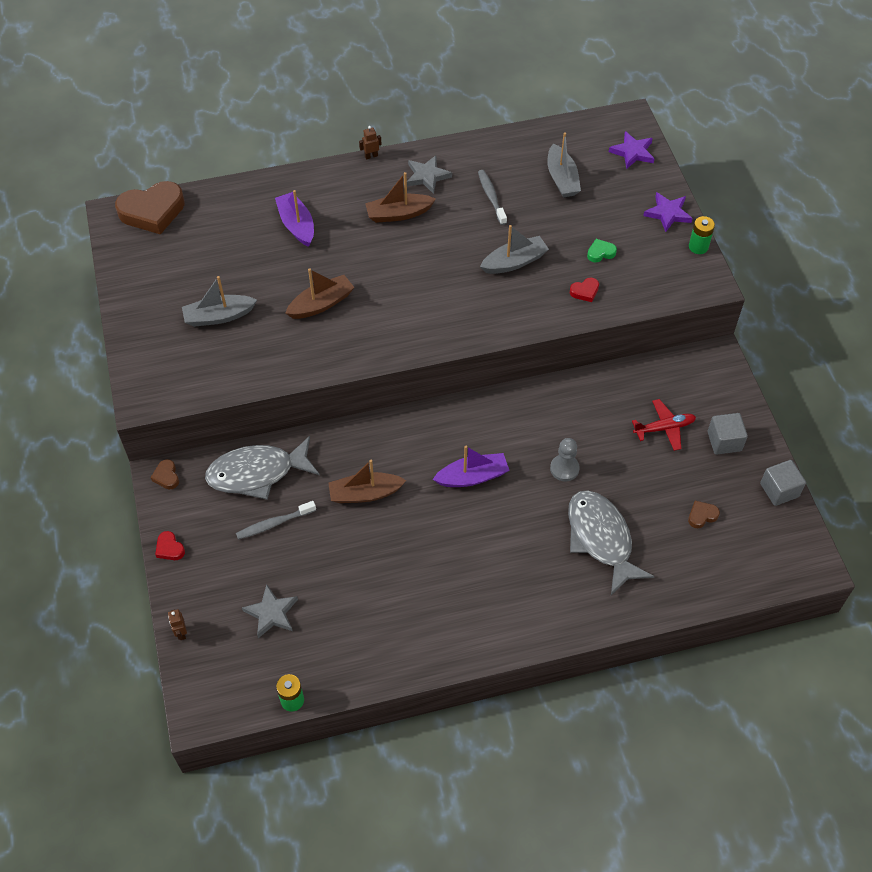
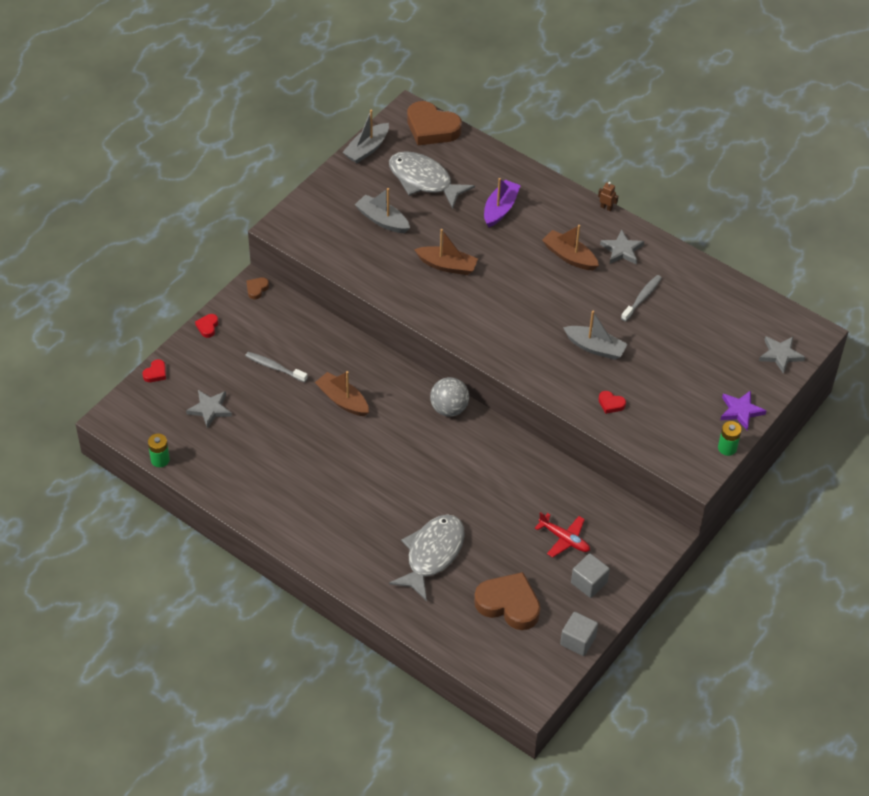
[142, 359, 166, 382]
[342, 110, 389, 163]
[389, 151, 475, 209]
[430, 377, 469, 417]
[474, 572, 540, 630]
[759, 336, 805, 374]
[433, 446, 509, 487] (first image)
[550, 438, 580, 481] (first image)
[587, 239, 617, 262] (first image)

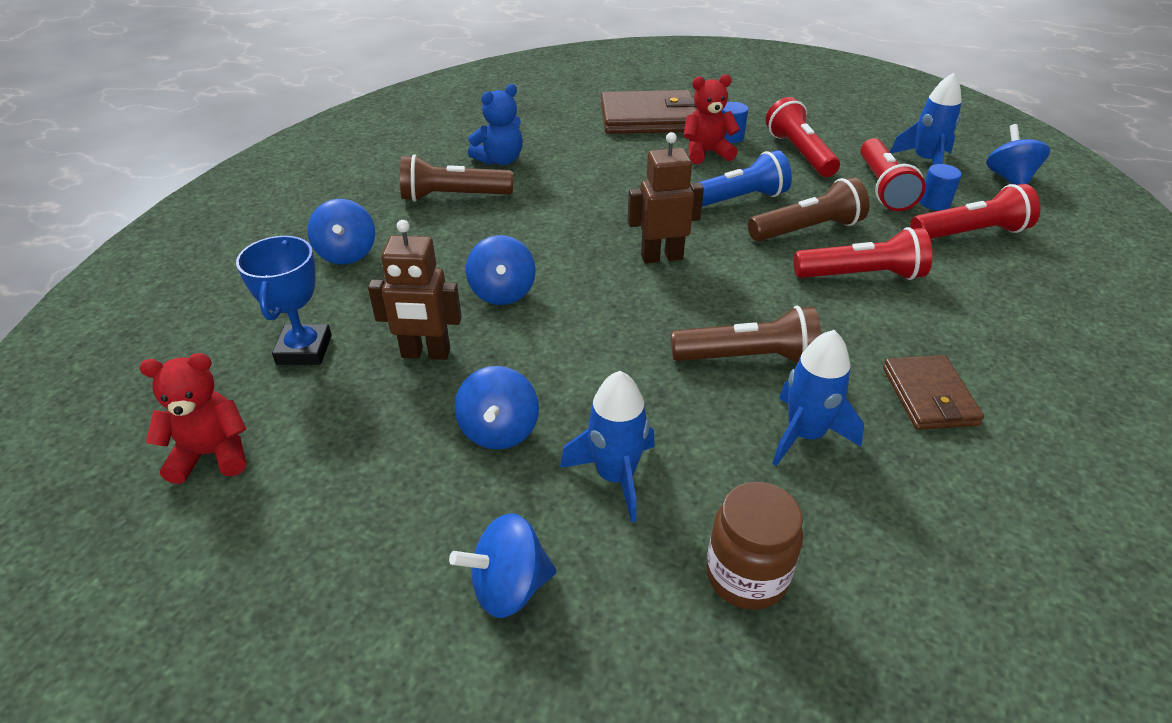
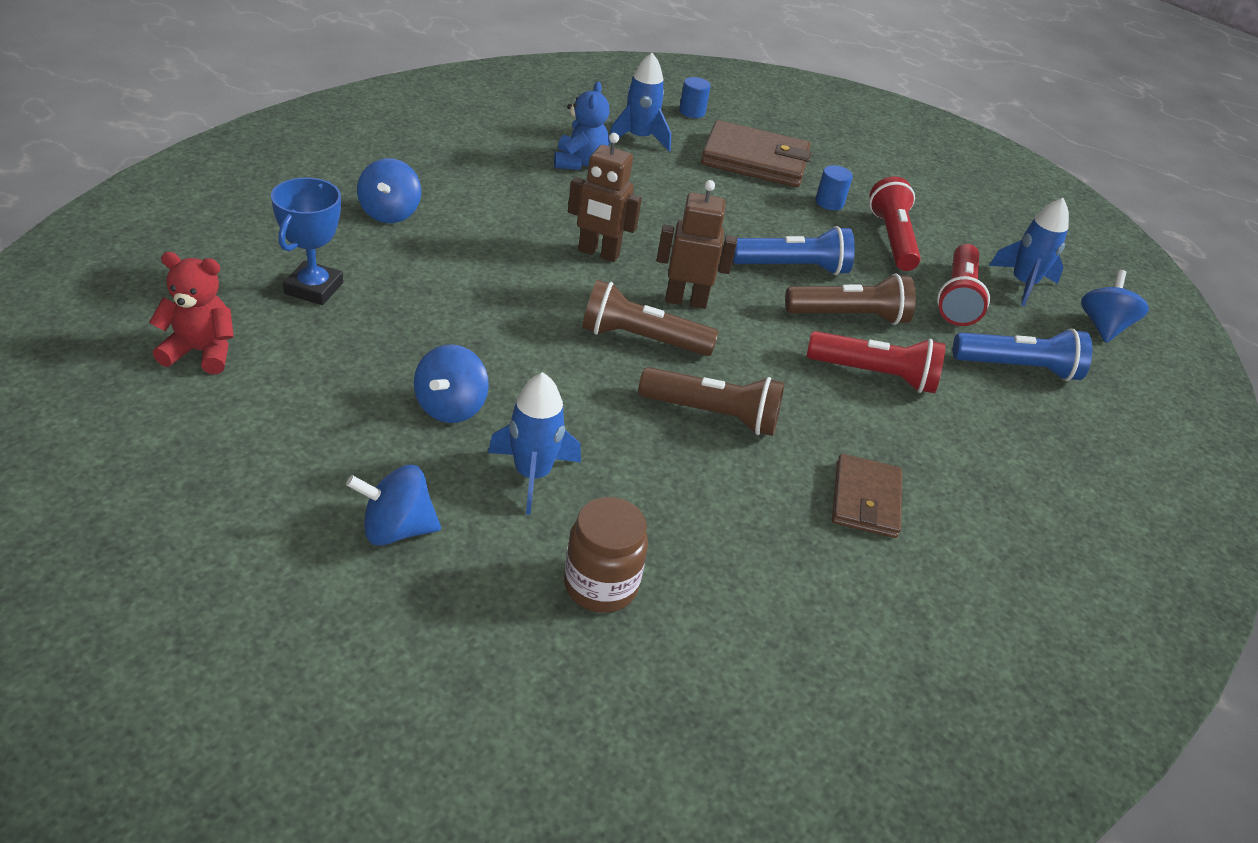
[554, 82, 609, 170]
[568, 133, 642, 262]
[582, 280, 719, 356]
[609, 53, 671, 151]
[679, 77, 711, 118]
[953, 328, 1092, 381]
[466, 235, 535, 305] (first image)
[683, 74, 740, 164] (first image)

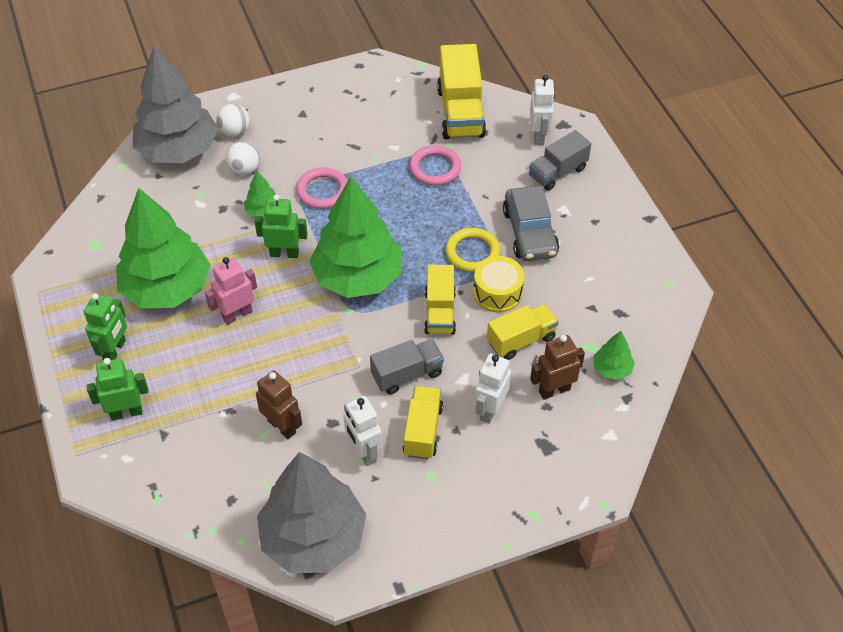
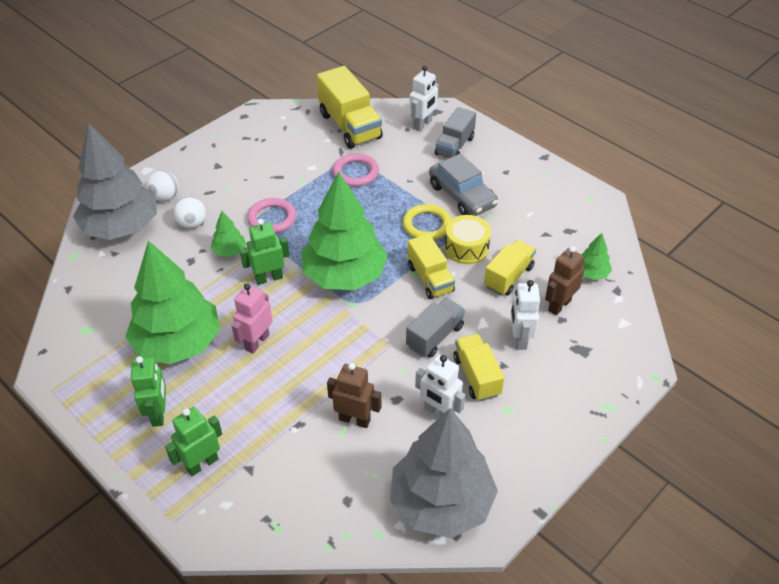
[409, 66, 439, 131]

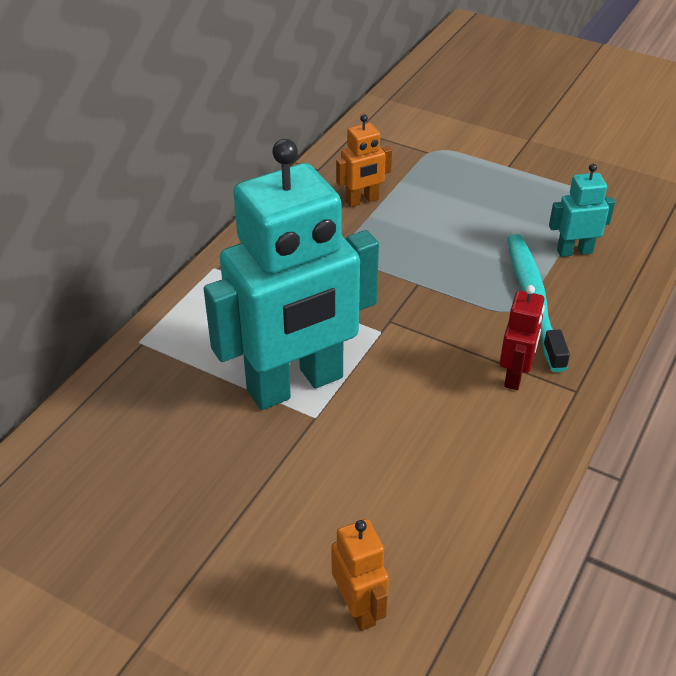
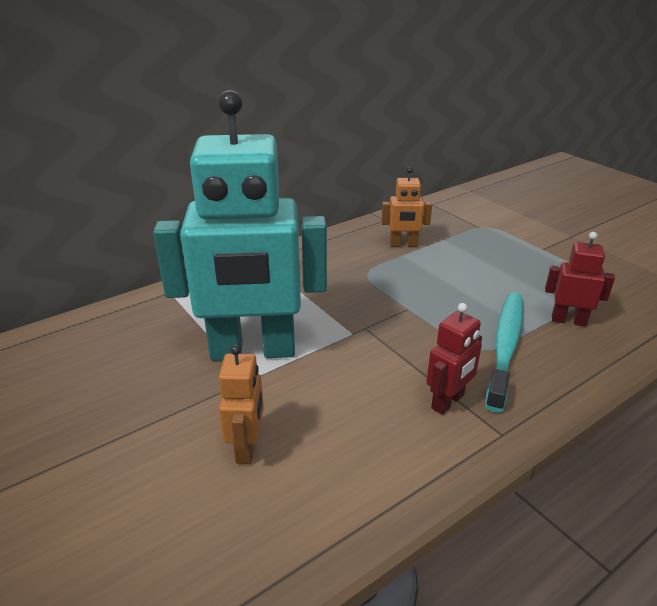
[219, 344, 264, 464]
[545, 232, 615, 327]

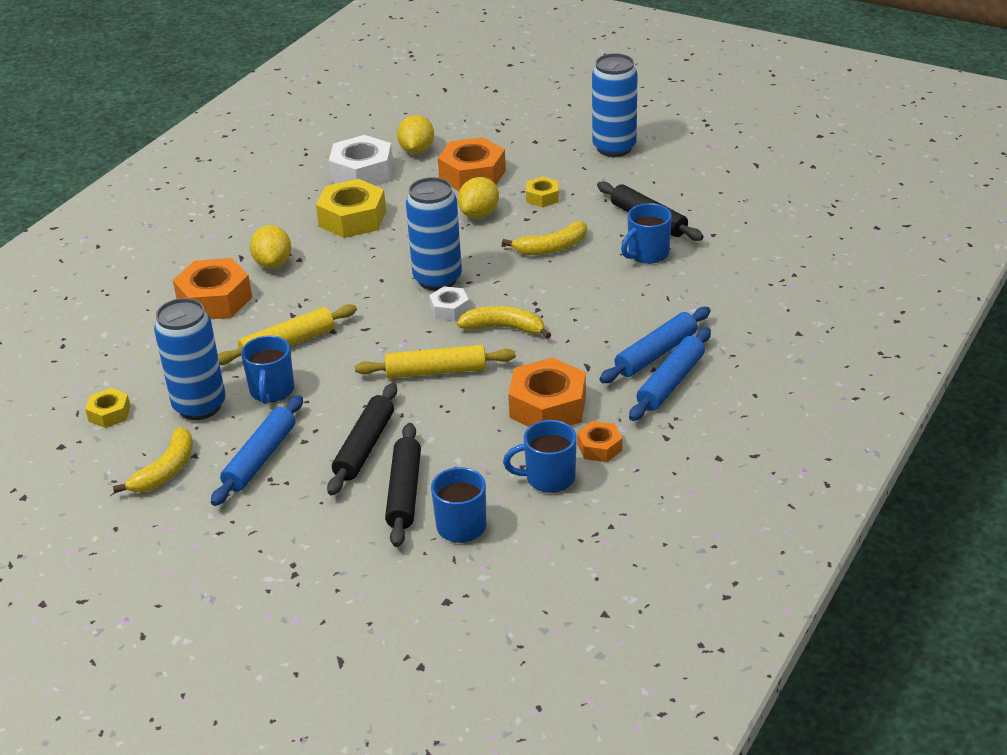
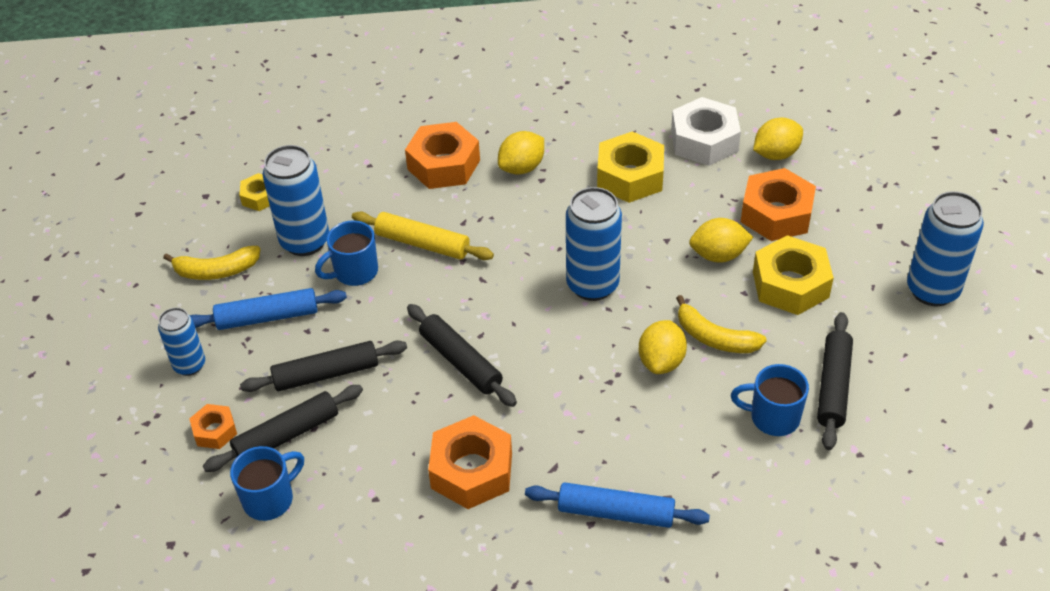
[158, 308, 205, 376]
[189, 404, 237, 449]
[407, 304, 517, 407]
[639, 320, 687, 374]
[753, 235, 834, 315]
[429, 286, 469, 321] (first image)
[457, 306, 551, 339] (first image)
[503, 420, 577, 493] (first image)
[629, 327, 711, 421] (first image)

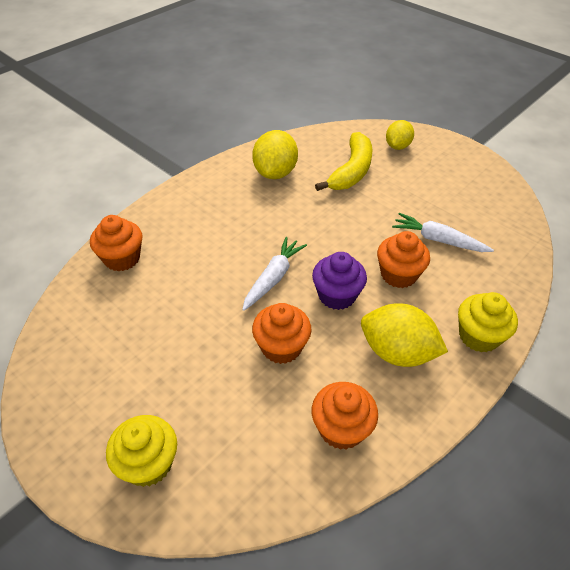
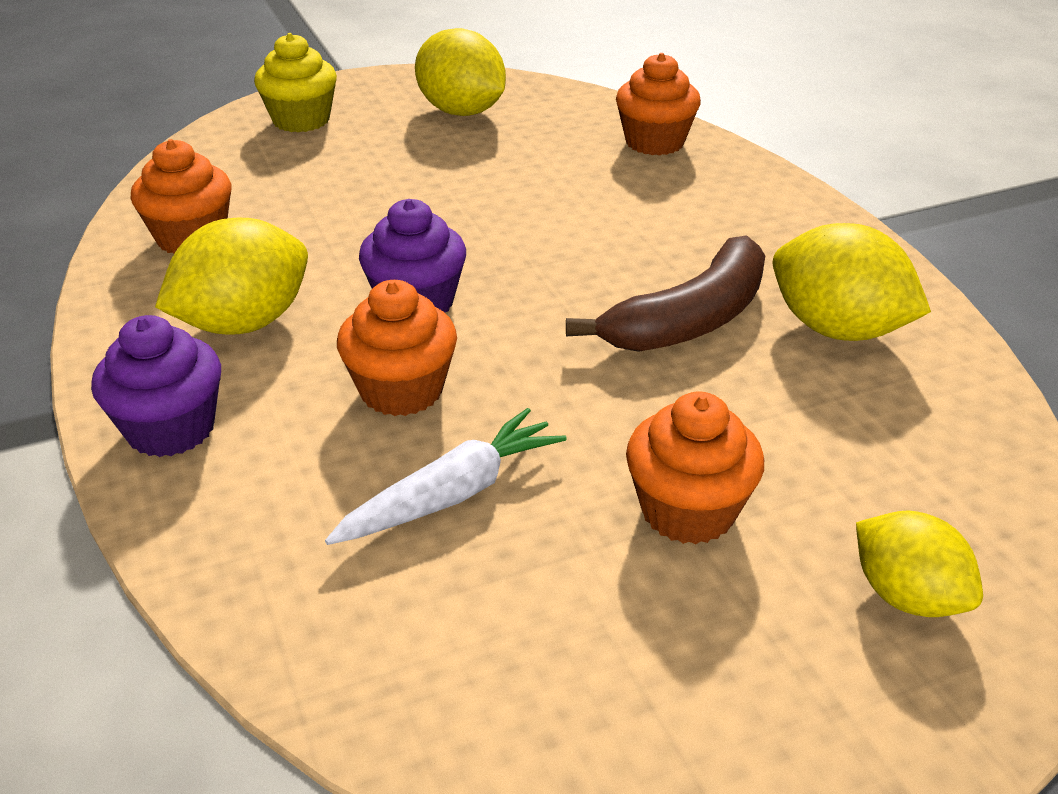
[91, 315, 221, 457]
[415, 28, 506, 116]
[566, 235, 765, 352]
[626, 392, 764, 544]
[242, 237, 307, 311] (first image)
[315, 132, 372, 191] (first image)

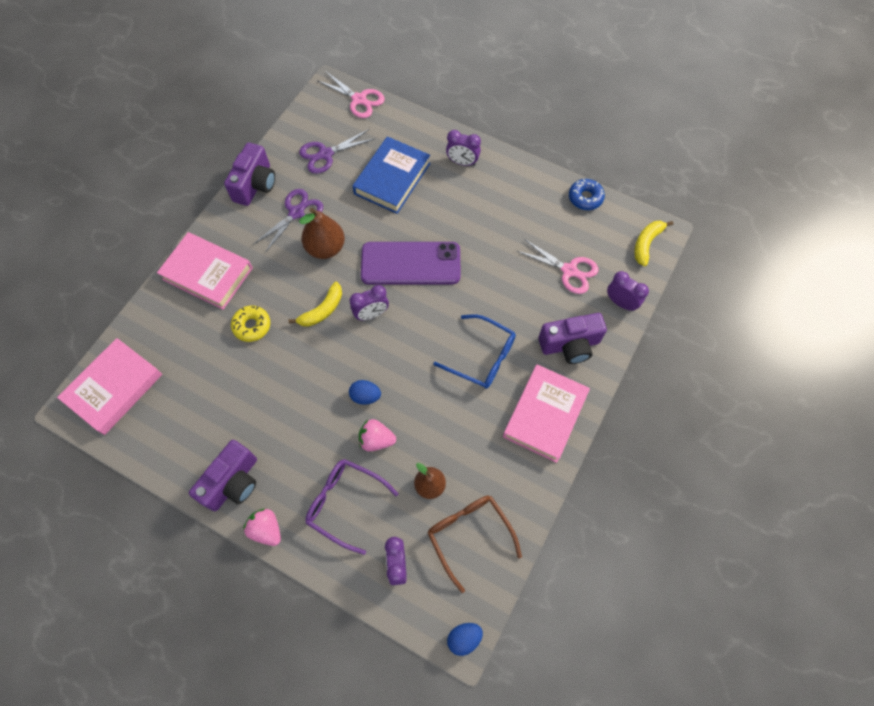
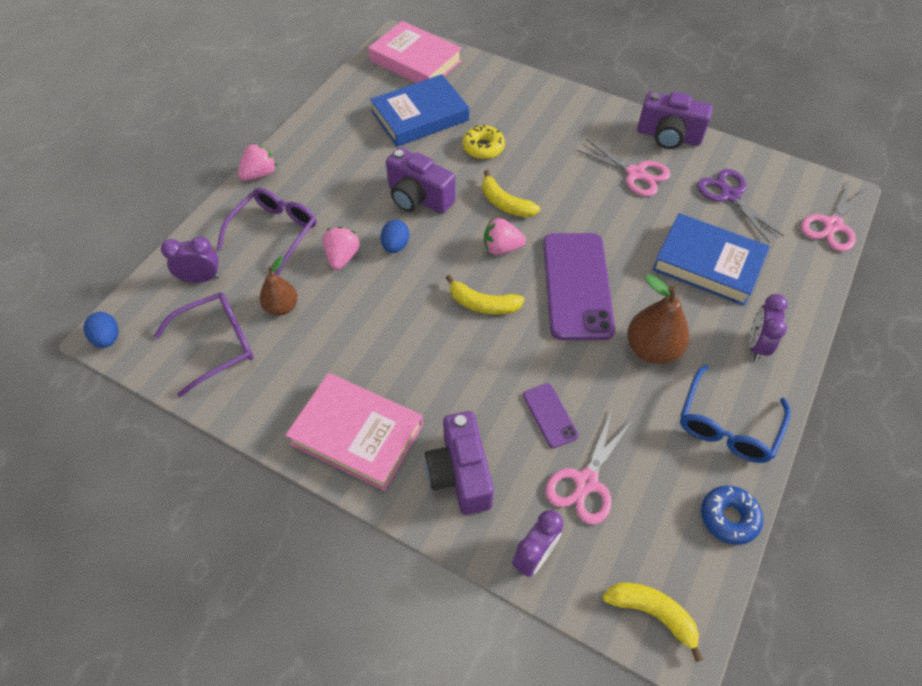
[154, 292, 254, 397]
[370, 74, 469, 147]
[386, 148, 455, 214]
[446, 275, 525, 315]
[484, 218, 526, 255]
[523, 383, 578, 448]
[576, 139, 670, 196]
[627, 274, 689, 364]
[680, 365, 790, 463]
[157, 232, 253, 310] (first image)

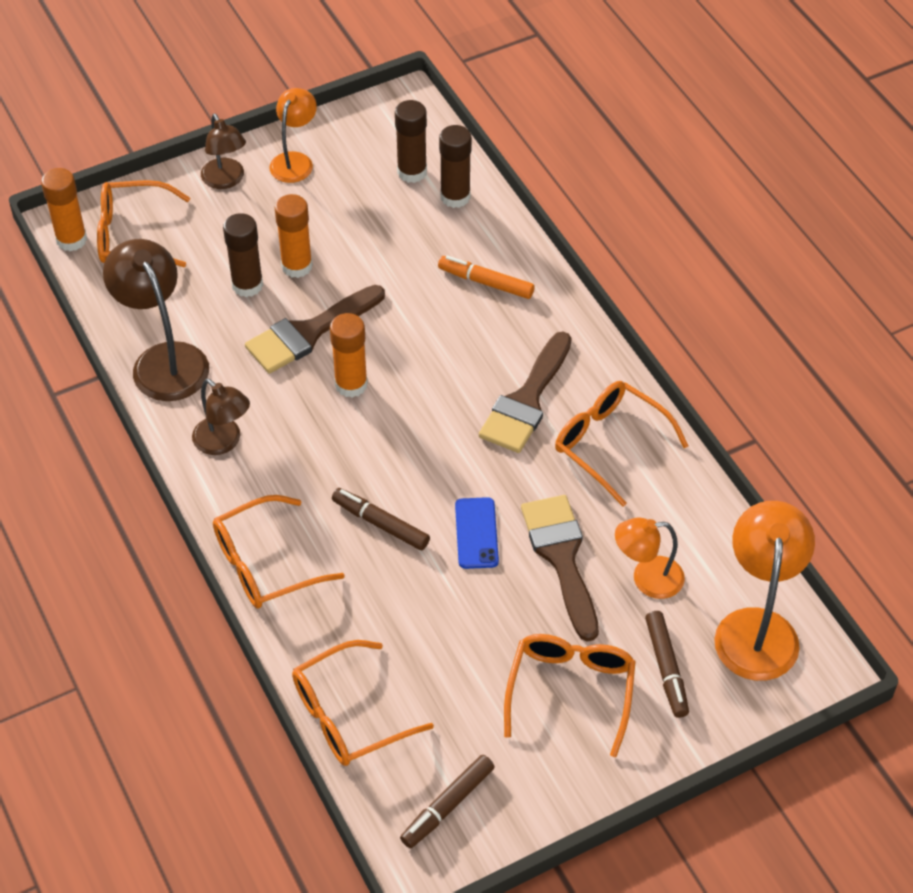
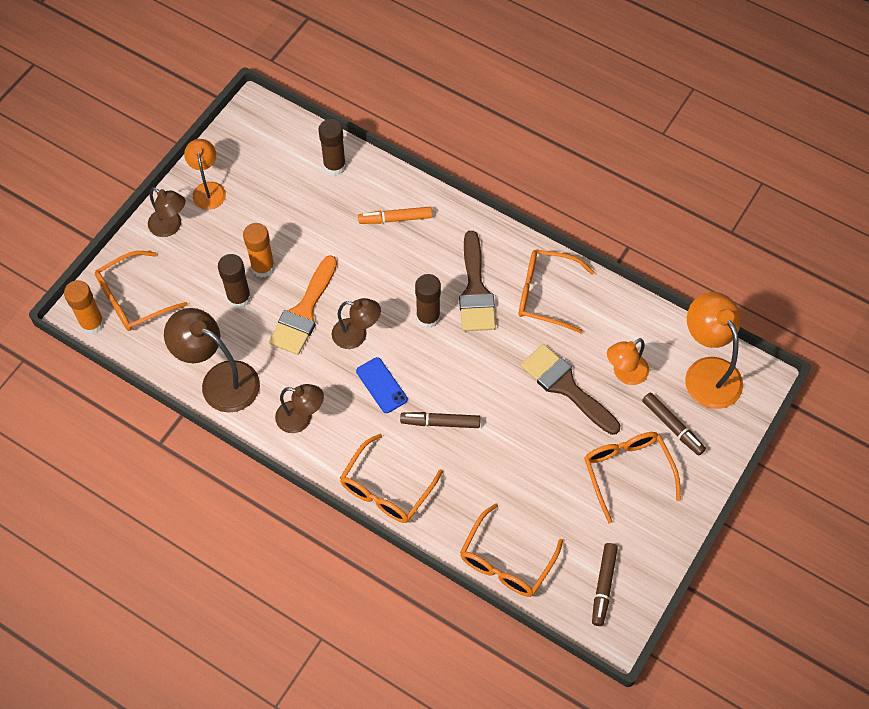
[269, 255, 337, 355]
[332, 298, 381, 349]
[356, 357, 407, 413]
[415, 274, 441, 328]

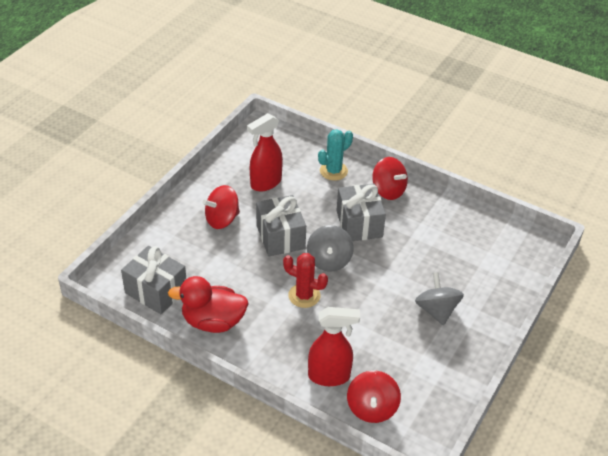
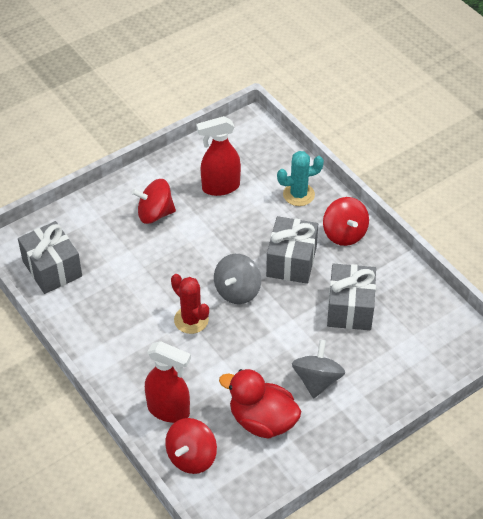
[219, 369, 302, 439]
[327, 264, 376, 330]

